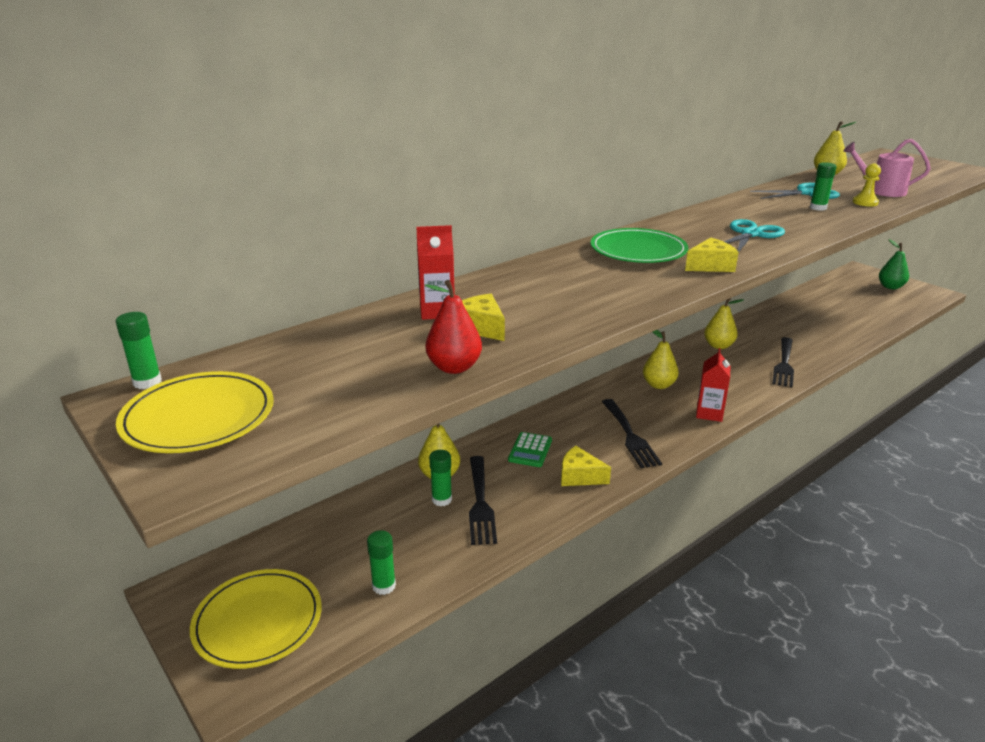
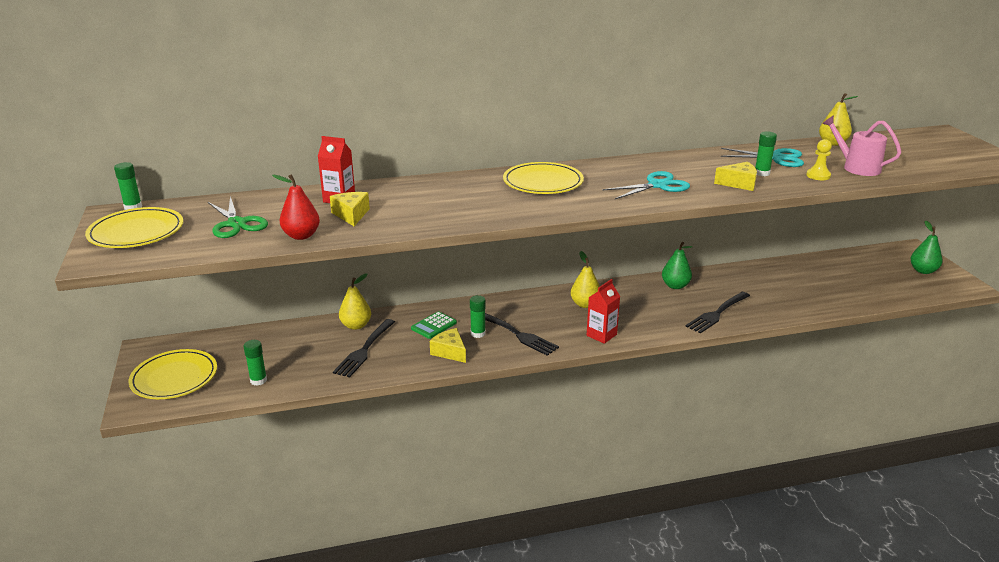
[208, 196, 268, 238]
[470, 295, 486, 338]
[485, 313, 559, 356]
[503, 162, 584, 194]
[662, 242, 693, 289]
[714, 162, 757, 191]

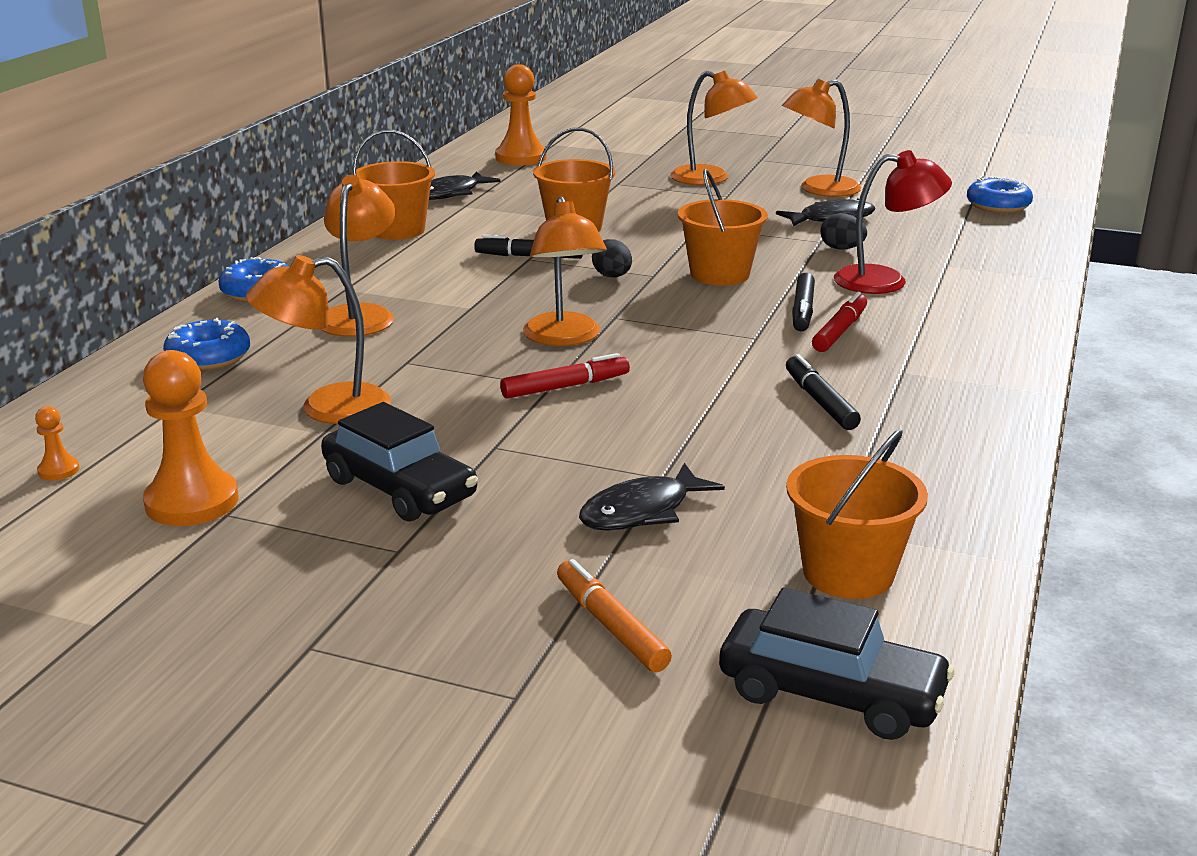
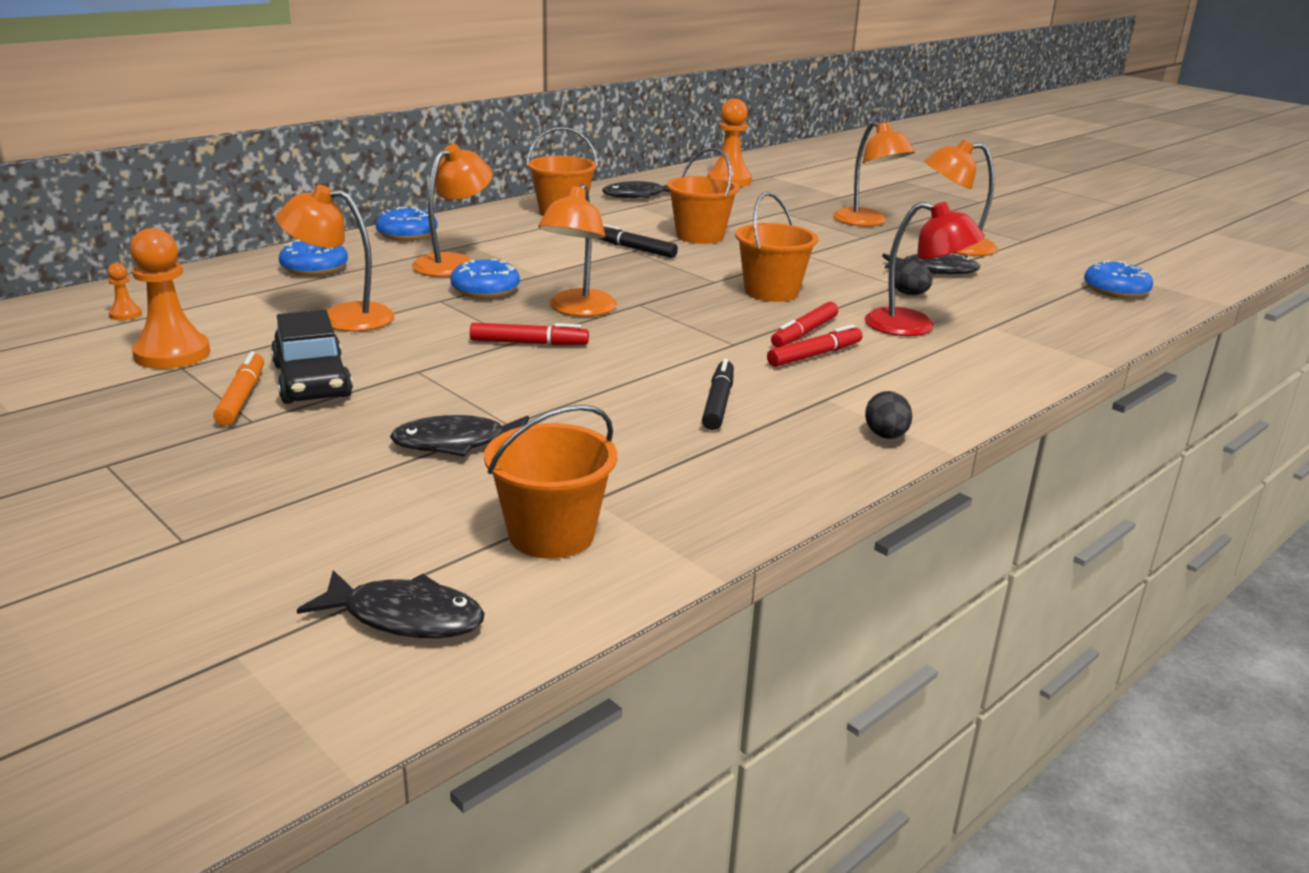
[213, 351, 264, 426]
[297, 570, 485, 638]
[450, 259, 520, 298]
[771, 302, 838, 347]
[865, 391, 912, 439]

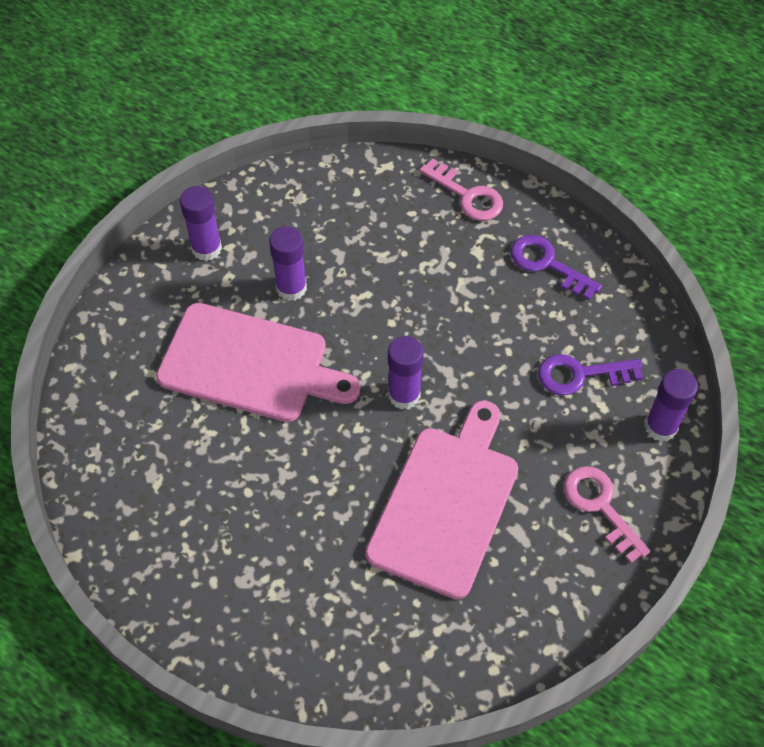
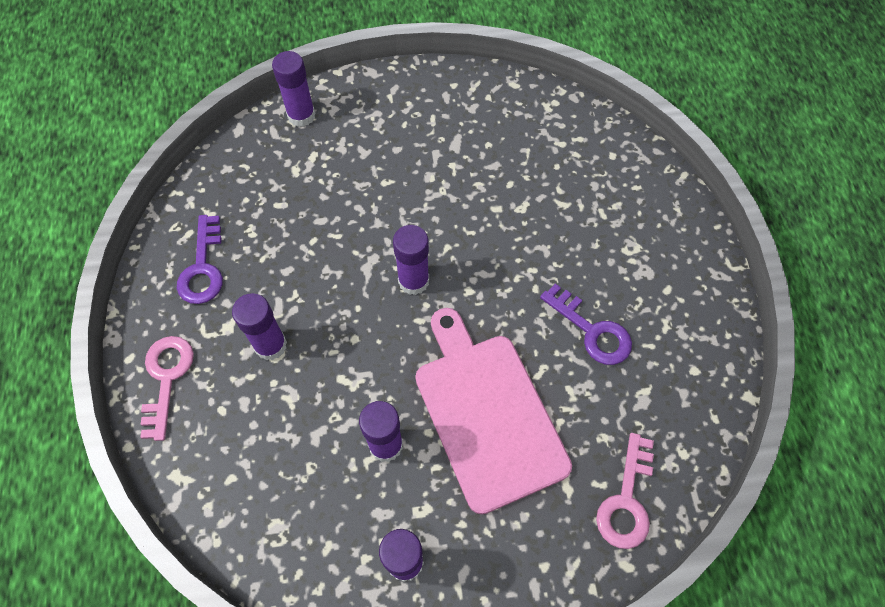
[232, 293, 287, 361]
[540, 284, 632, 365]
[596, 433, 654, 549]
[365, 400, 518, 599] (first image)

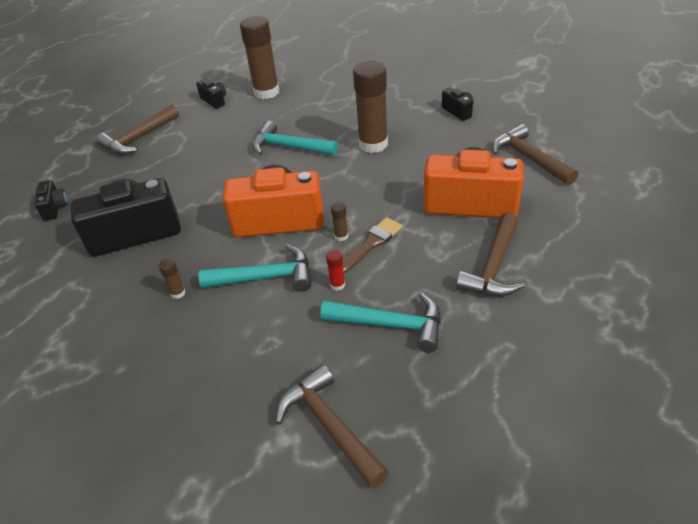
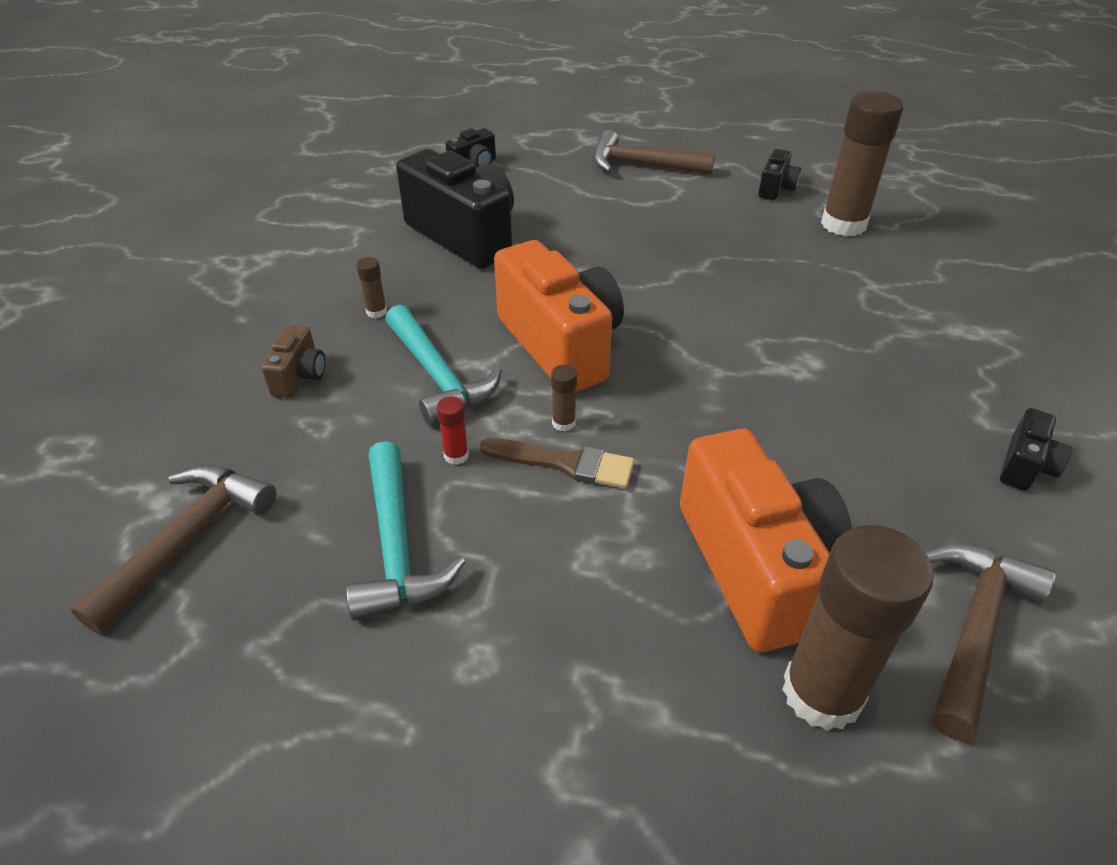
[261, 325, 325, 398]
[782, 525, 934, 731]
[252, 121, 338, 156] (first image)
[456, 212, 525, 297] (first image)

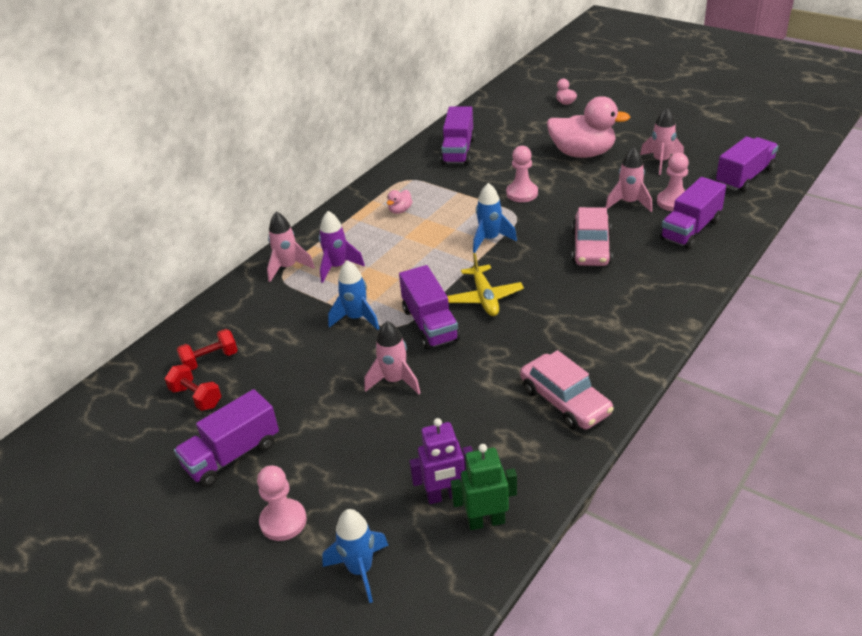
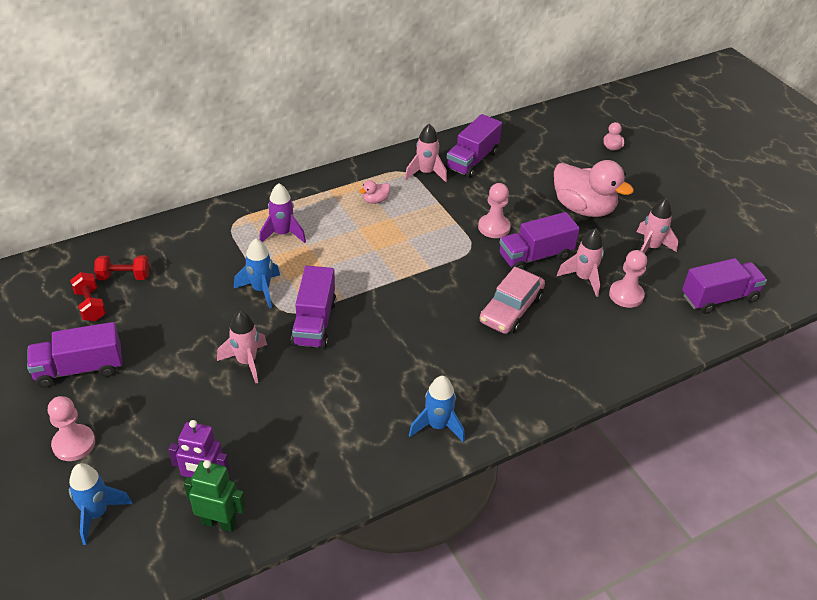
[405, 124, 447, 182]
[409, 376, 465, 443]
[499, 212, 580, 270]
[447, 253, 524, 316] (first image)
[520, 350, 614, 430] (first image)

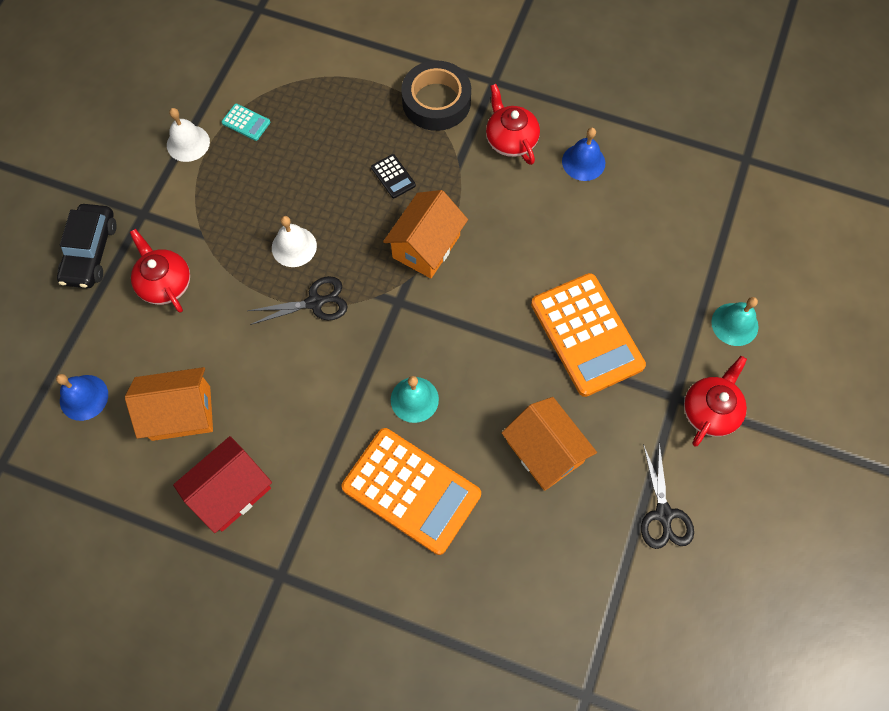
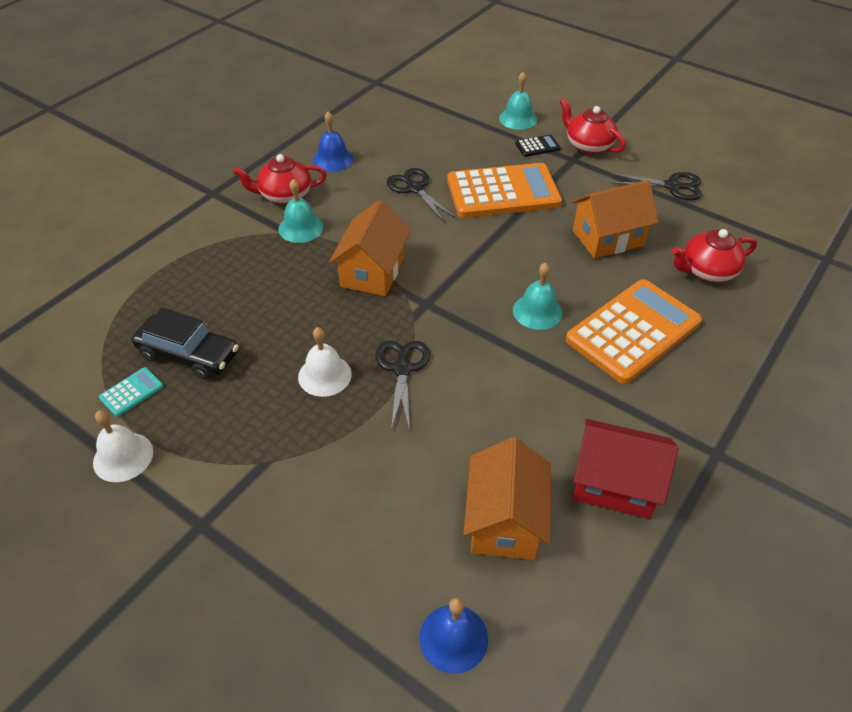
[132, 308, 239, 380]
[278, 179, 323, 243]
[329, 200, 411, 296]
[387, 168, 456, 222]
[515, 134, 561, 157]
[573, 419, 678, 519]
[672, 229, 757, 282]
[401, 61, 471, 131] (first image)

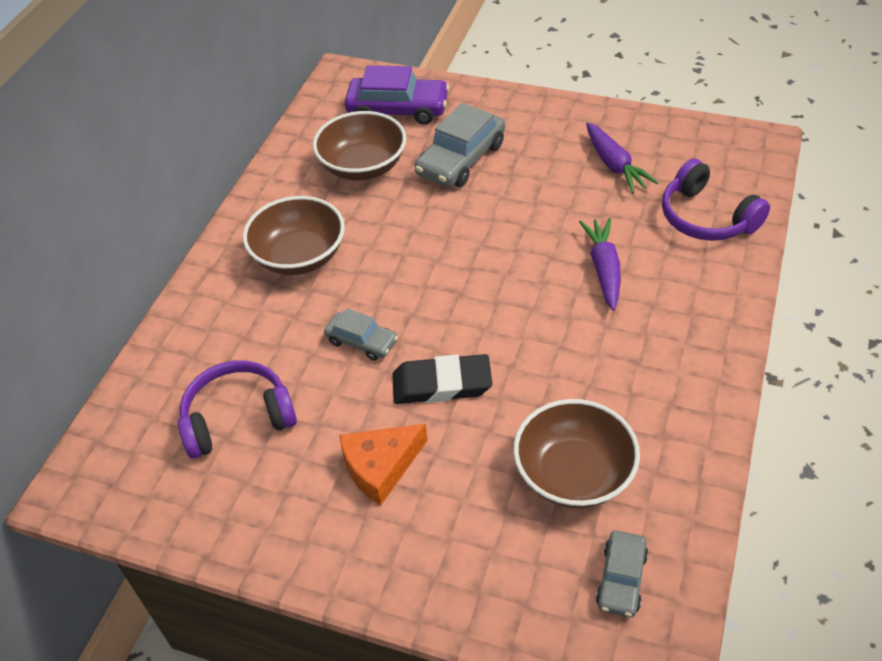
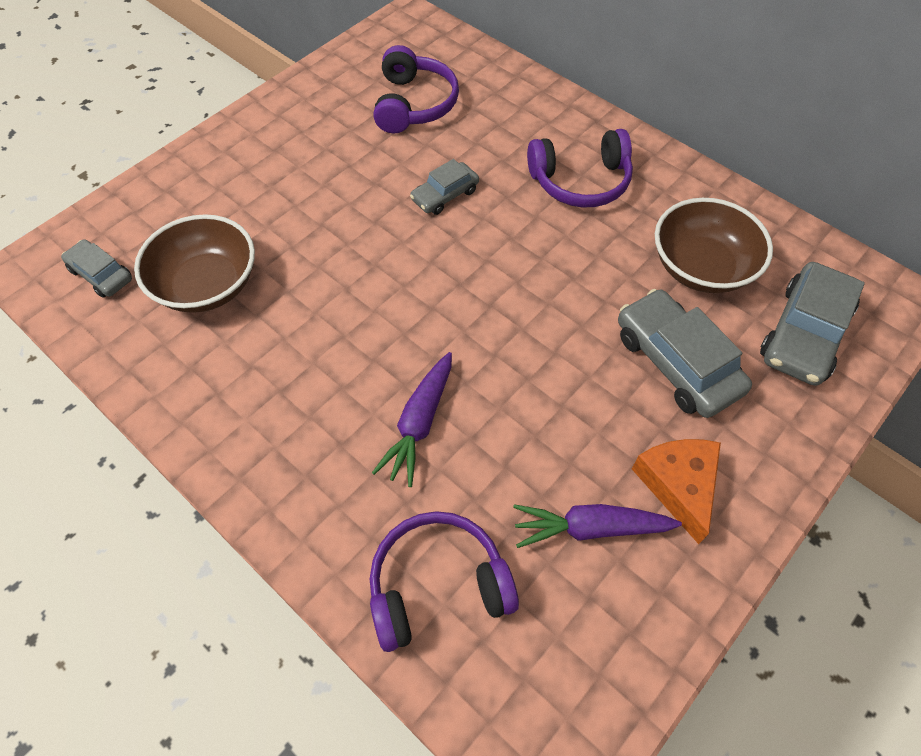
[372, 352, 452, 487]
[527, 129, 633, 208]
[632, 439, 721, 544]
[760, 262, 865, 386]
[392, 354, 492, 404] (first image)

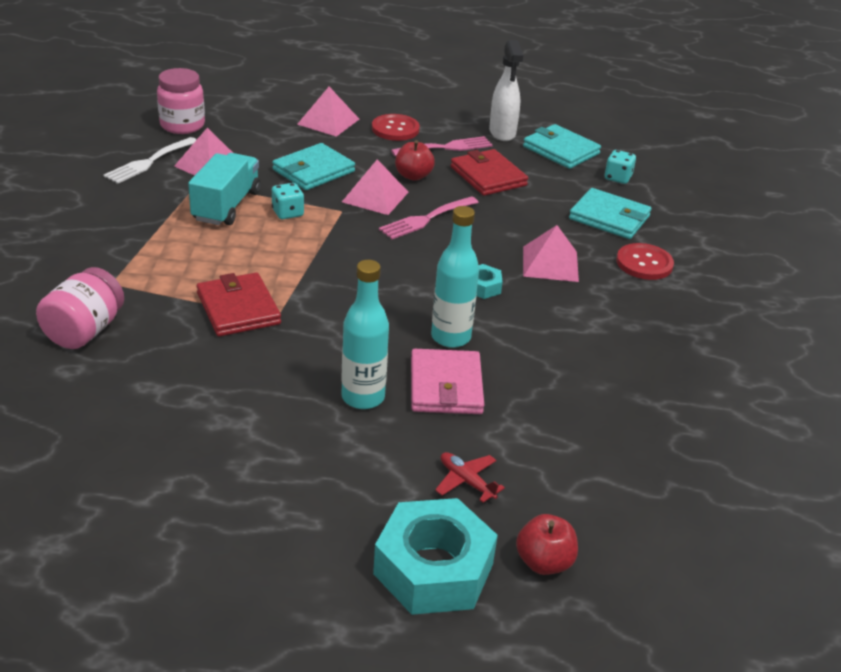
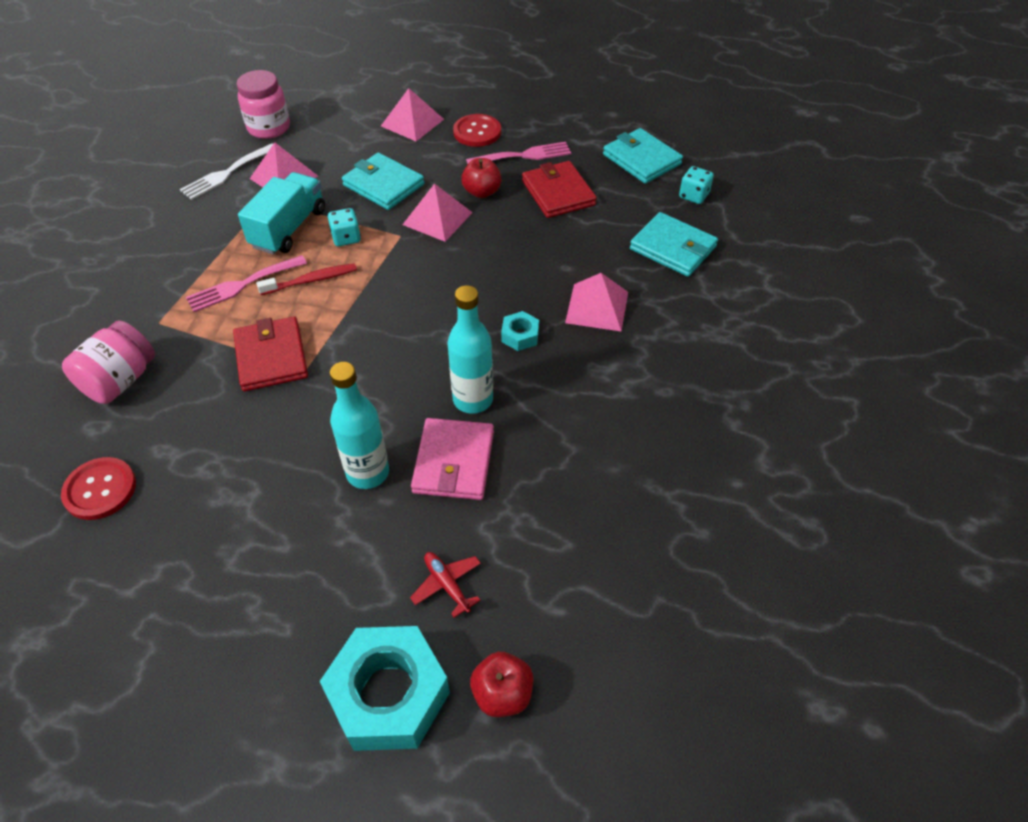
[61, 457, 136, 520]
[186, 255, 307, 312]
[256, 263, 357, 295]
[342, 153, 424, 210]
[489, 40, 523, 141] (first image)

